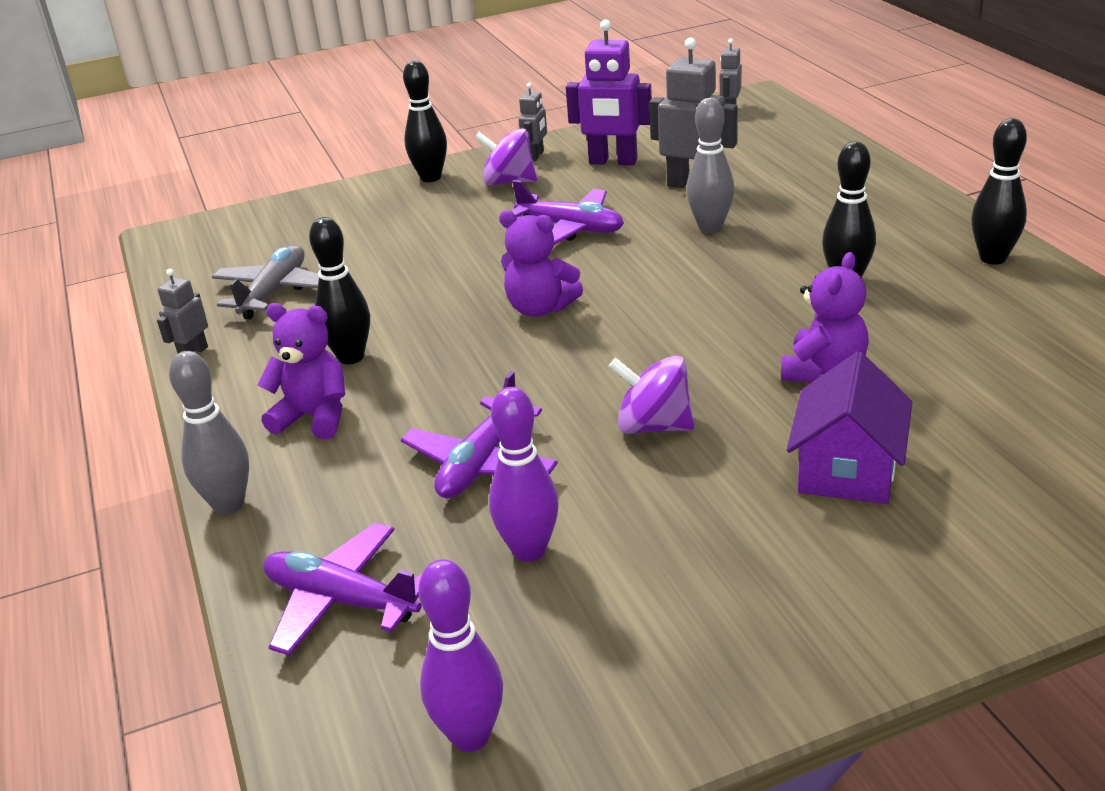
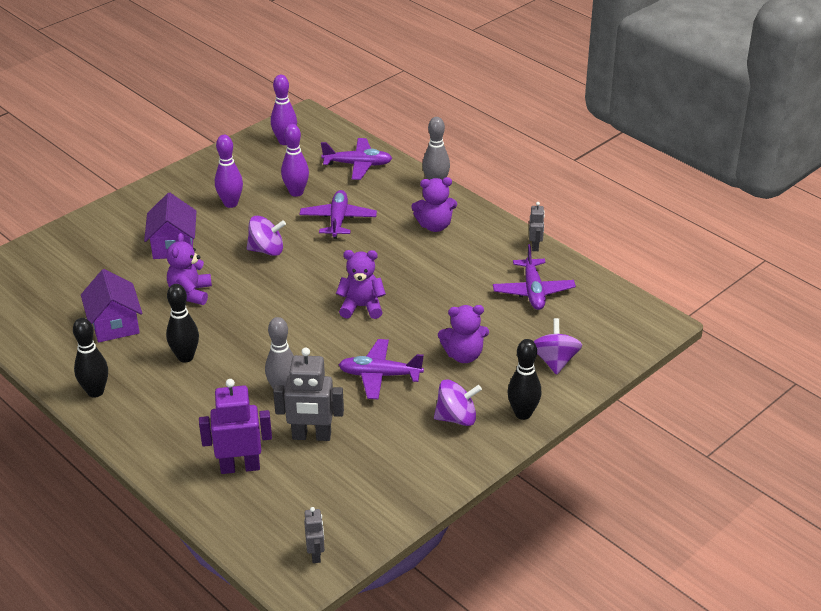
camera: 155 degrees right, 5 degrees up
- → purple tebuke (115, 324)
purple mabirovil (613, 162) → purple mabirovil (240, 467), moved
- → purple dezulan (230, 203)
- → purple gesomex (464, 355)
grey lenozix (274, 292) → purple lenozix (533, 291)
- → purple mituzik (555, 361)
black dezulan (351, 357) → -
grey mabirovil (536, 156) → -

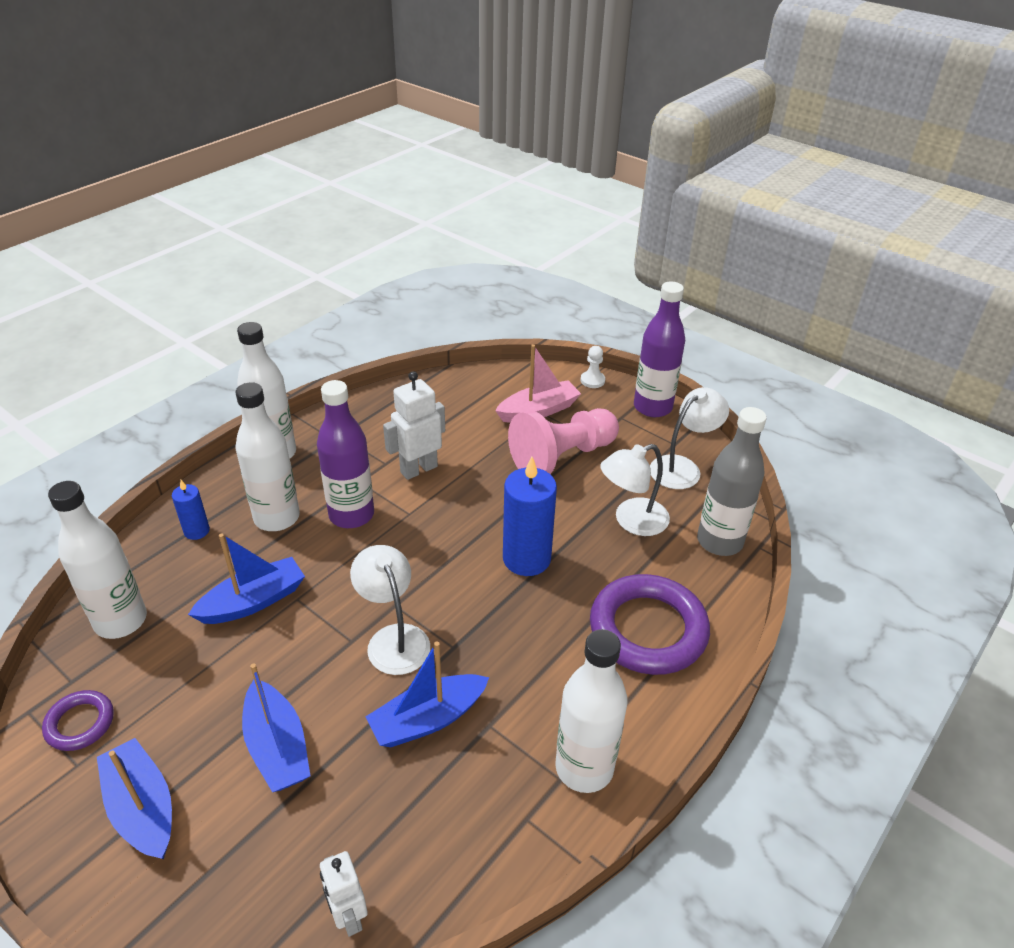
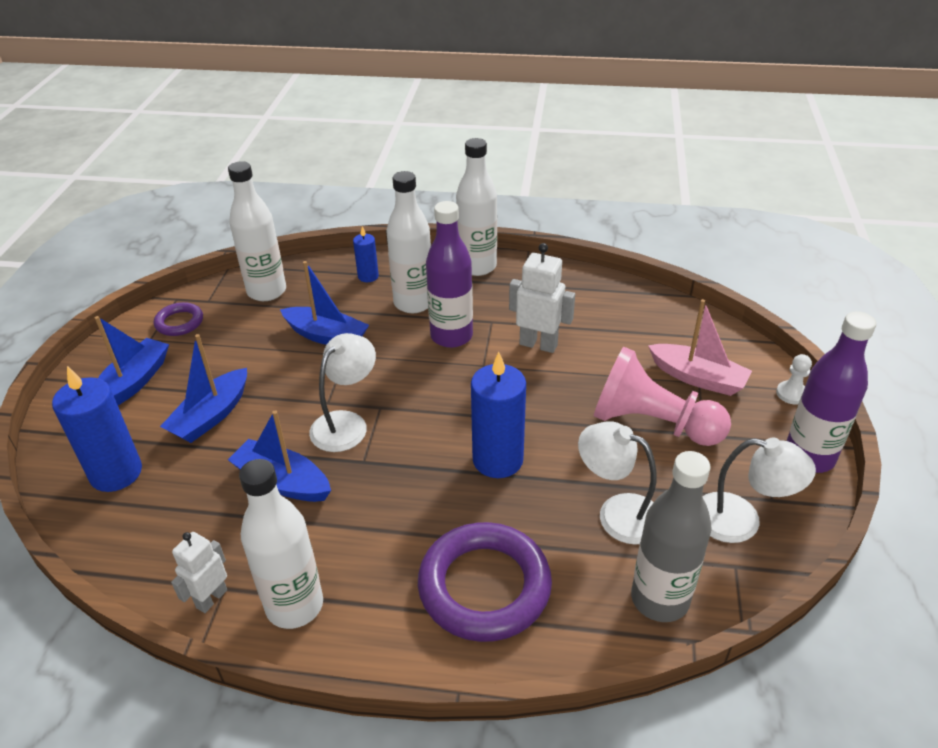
camera: 60 degrees right, 0 degrees up
- → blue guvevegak (116, 473)
white mabirovil (349, 916) → white mabirovil (211, 598), moved

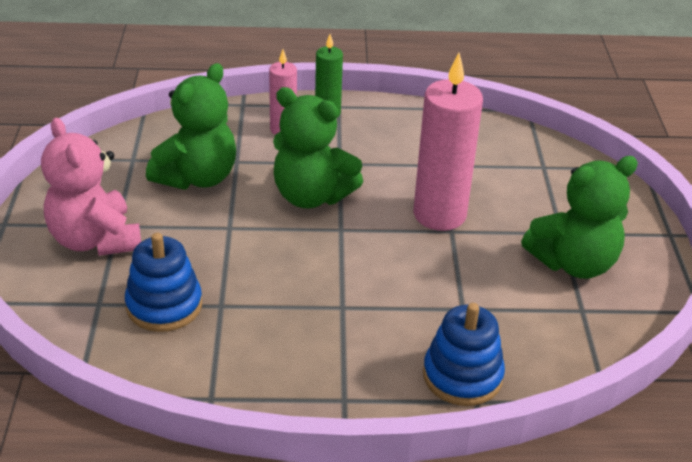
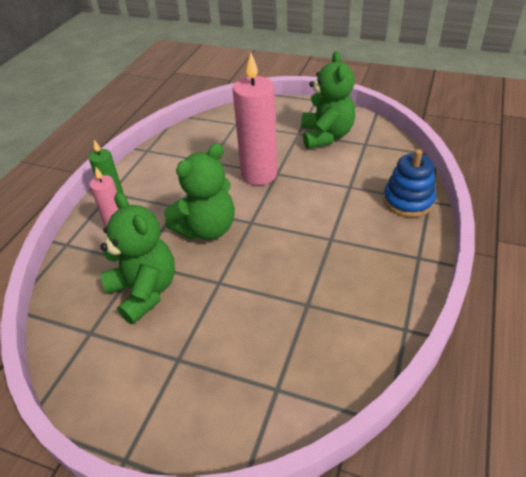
camera: 65 degrees left, 5 degrees up
pink gesomex (95, 240) → -
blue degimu (164, 305) → -

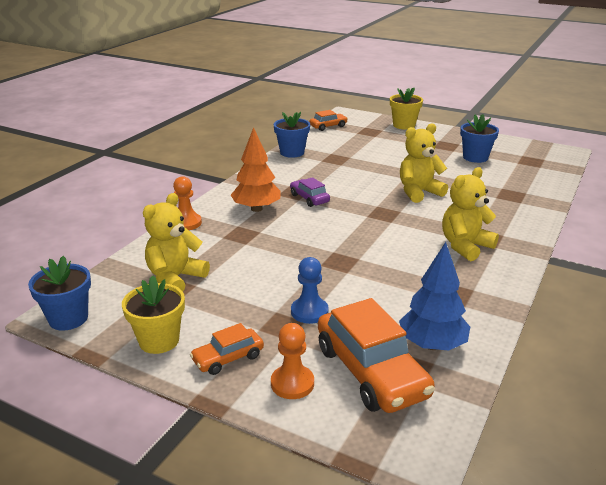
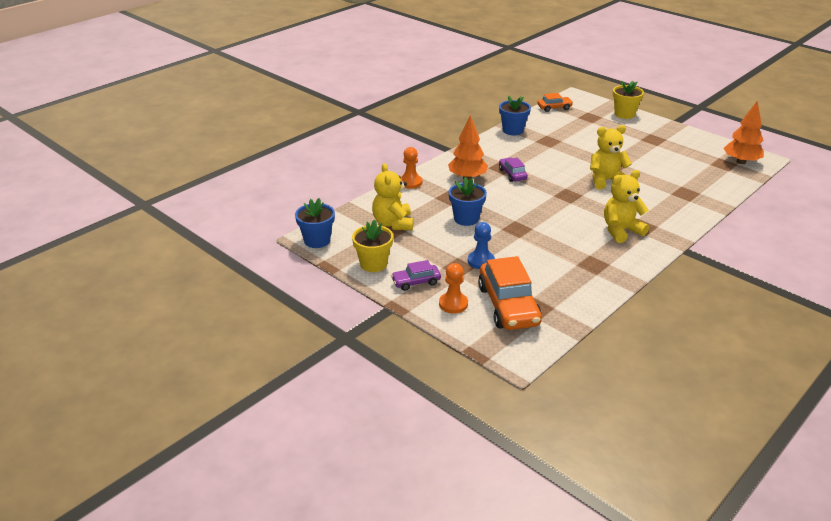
camera: 15 degrees right, 5 degrees up
yellow gesomex (175, 278) → yellow gesomex (393, 223), 60 degrees counterclockwise
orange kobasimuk (228, 358) → purple kobasimuk (416, 282)
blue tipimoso (475, 157) → blue tipimoso (466, 219), moved
- → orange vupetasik (741, 162)
blue vupetasik (432, 345) → -

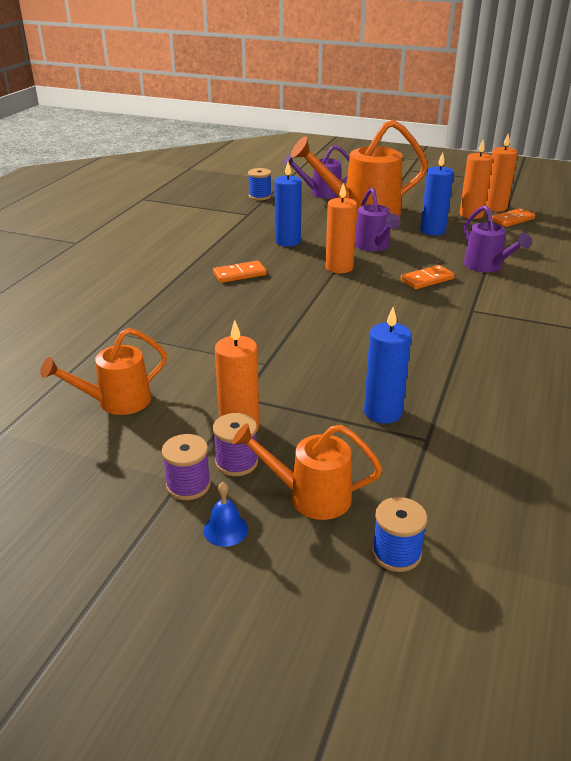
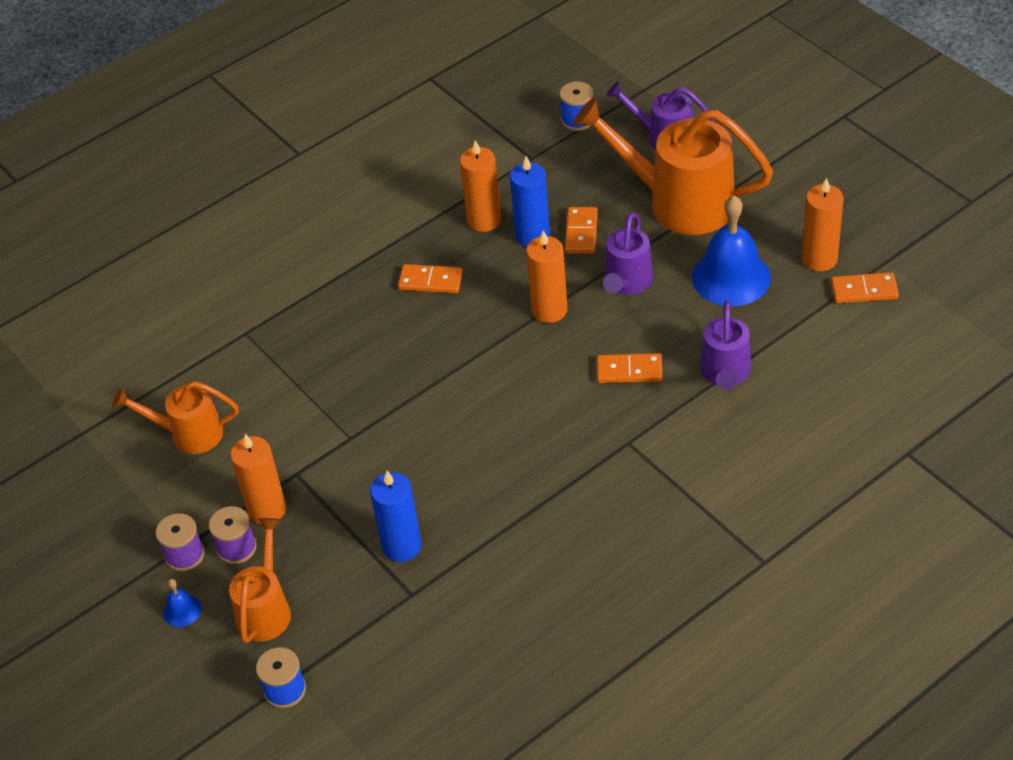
camera: 35 degrees right, 15 degrees up
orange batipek (310, 496) → orange batipek (266, 609), 60 degrees clockwise
orange guvevegak (495, 207) → orange guvevegak (484, 220), moved
- → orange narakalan (581, 233)
blue guvevegak (432, 231) → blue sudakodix (731, 277)

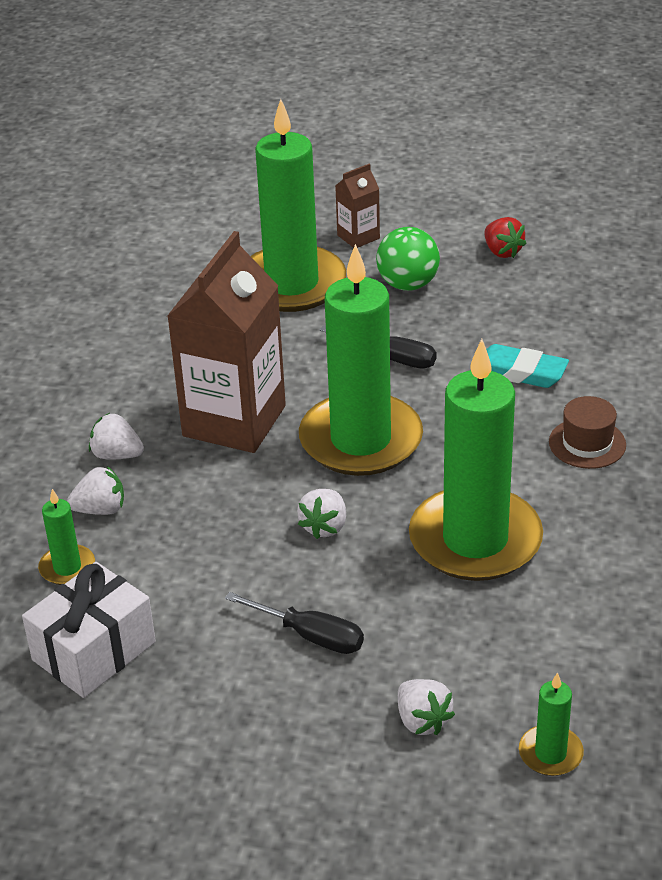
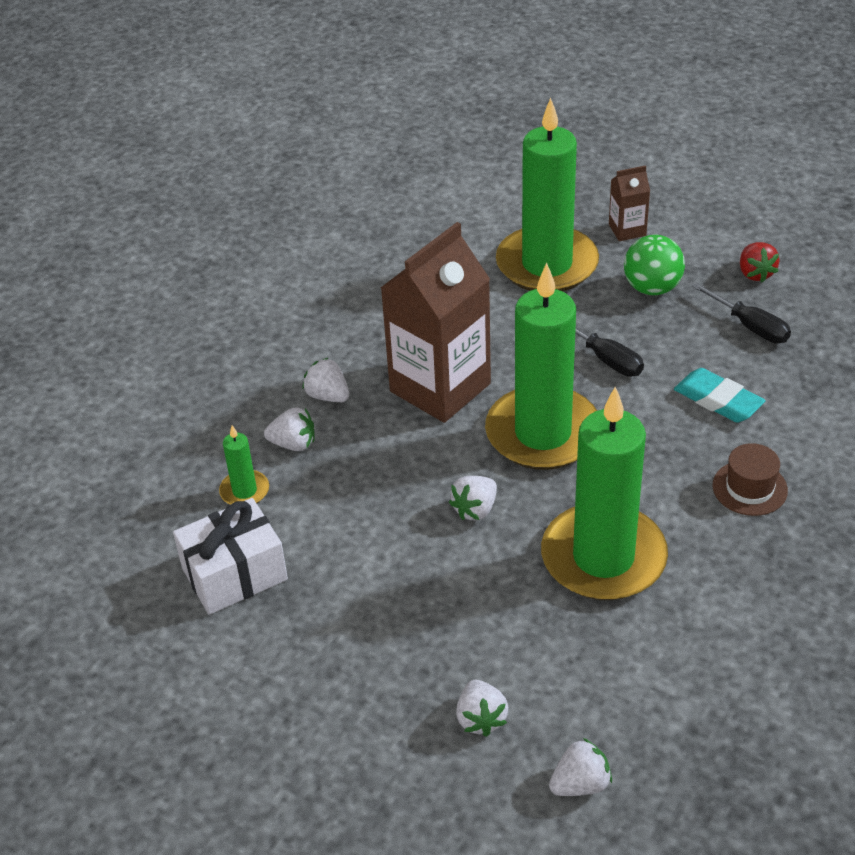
camera: 20 degrees right, 5 degrees up
green guvevegak (550, 753) → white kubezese (580, 784)
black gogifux (311, 636) → black gogifux (750, 327), moved

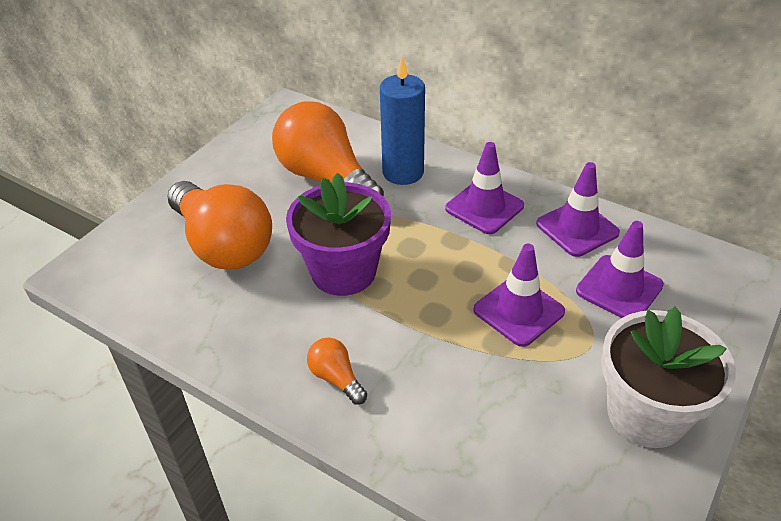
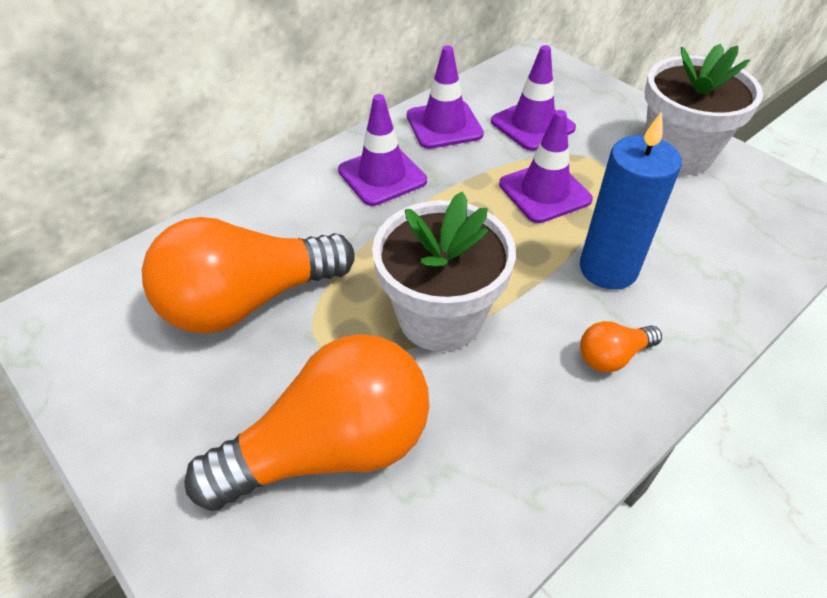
camera: 75 degrees left, 5 degrees up
purple tipimoso (343, 272) → white tipimoso (440, 317)
blue guvevegak (403, 172) → blue guvevegak (608, 269), moved

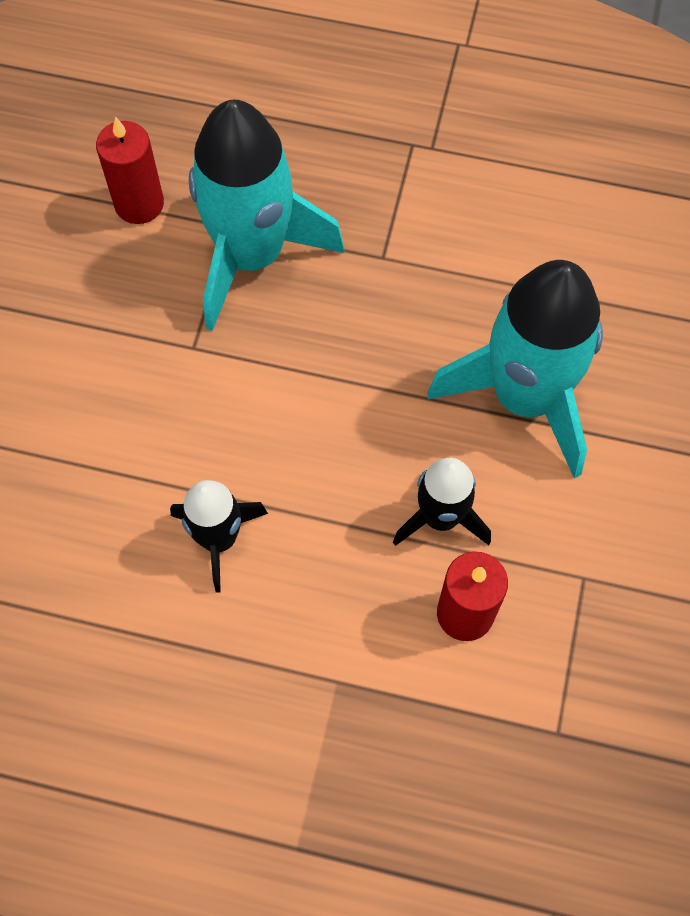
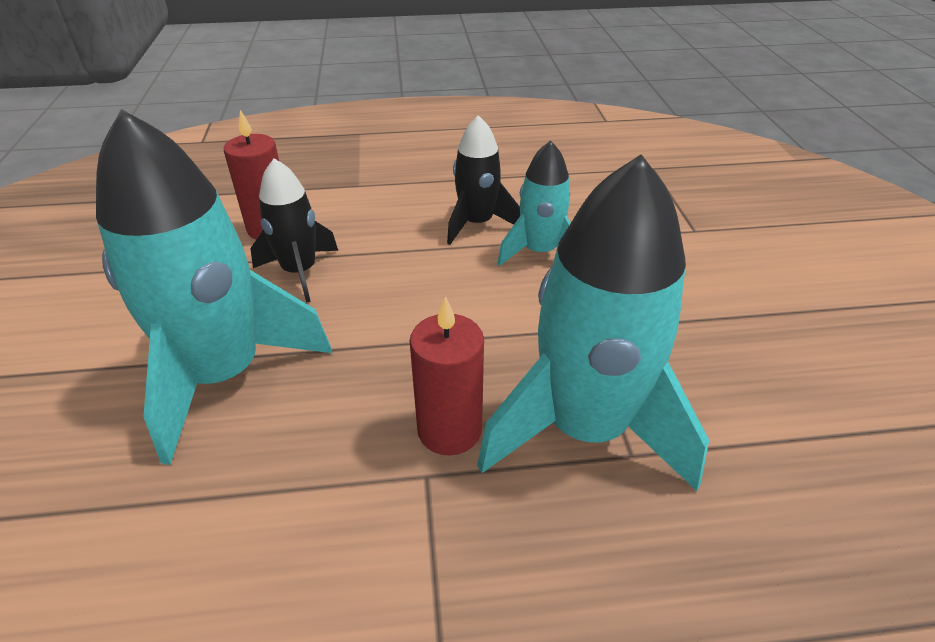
camera: 160 degrees right, 25 degrees down
red guvevegak (139, 204) → red guvevegak (449, 430), moved
- → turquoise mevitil (539, 252)

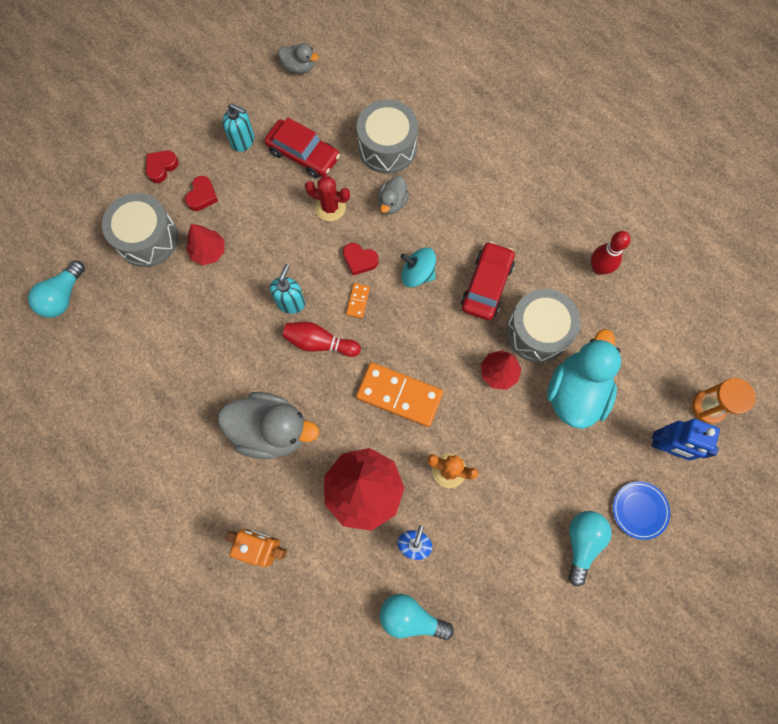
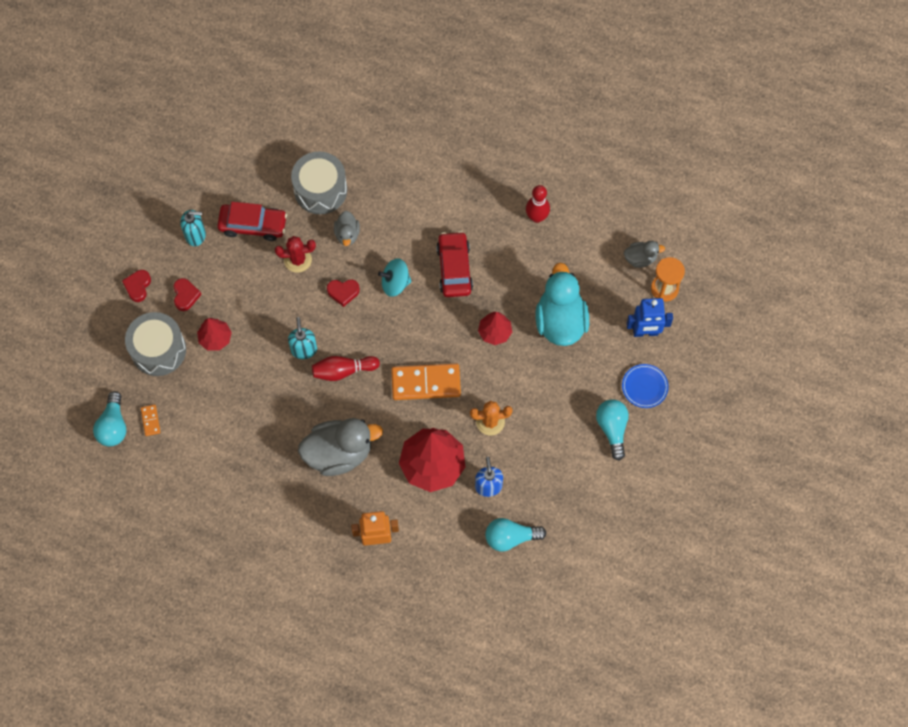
camera: 25 degrees left, 5 degrees down
orange narakalan (358, 301) → orange narakalan (150, 420), moved
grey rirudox (299, 67) → grey rirudox (640, 258), moved
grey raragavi (538, 332) → -

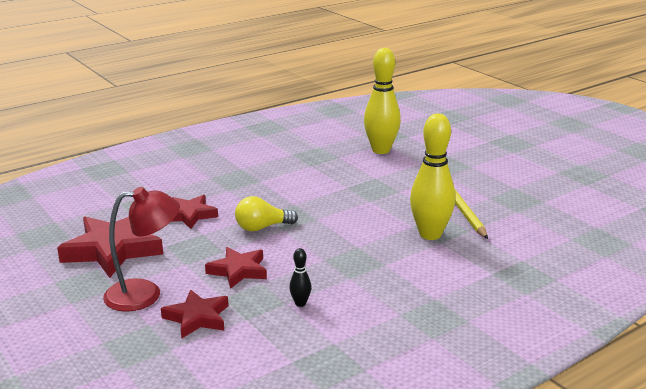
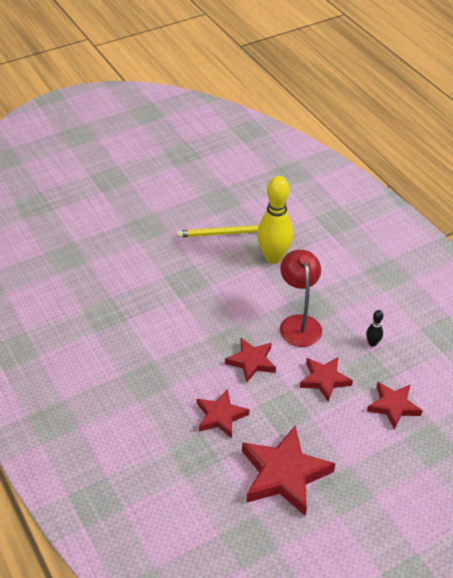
camera: 85 degrees left, 20 degrees up
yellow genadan (262, 227) → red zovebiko (251, 362)
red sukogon (145, 294) → red sukogon (299, 323), moved
yellow dezulan (381, 150) → -

